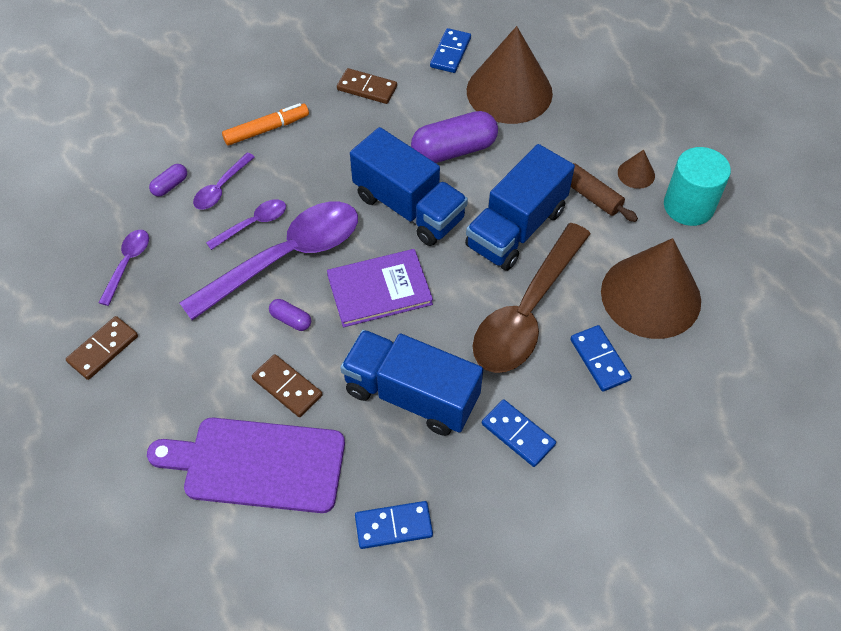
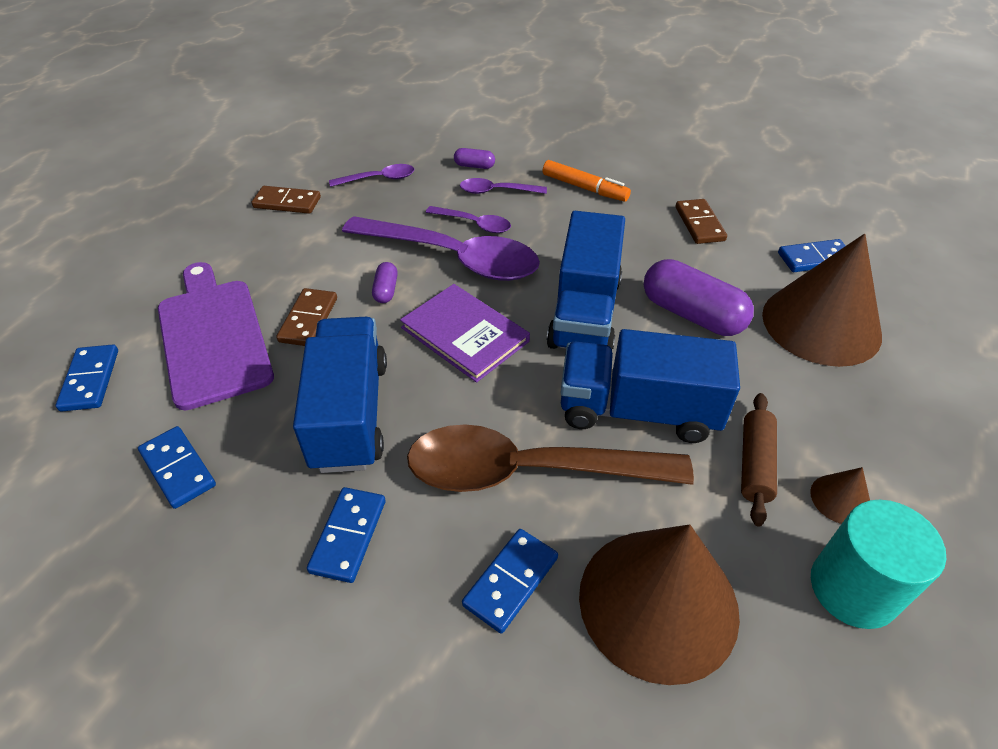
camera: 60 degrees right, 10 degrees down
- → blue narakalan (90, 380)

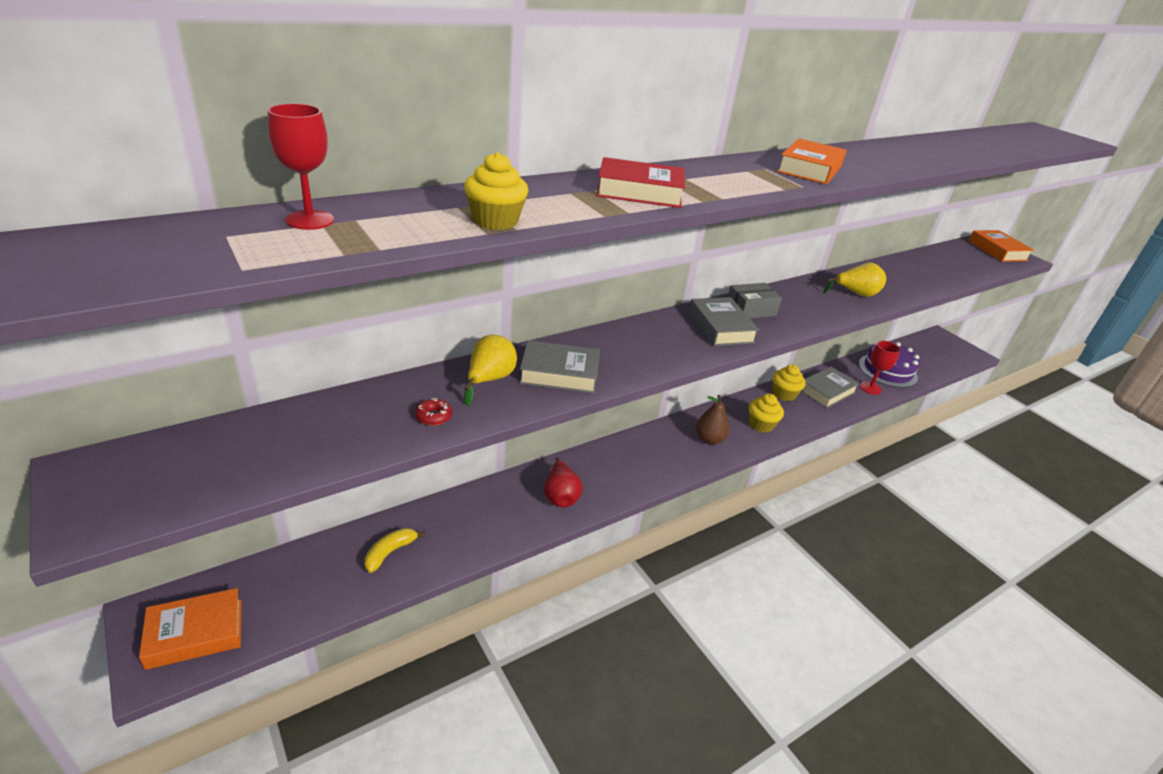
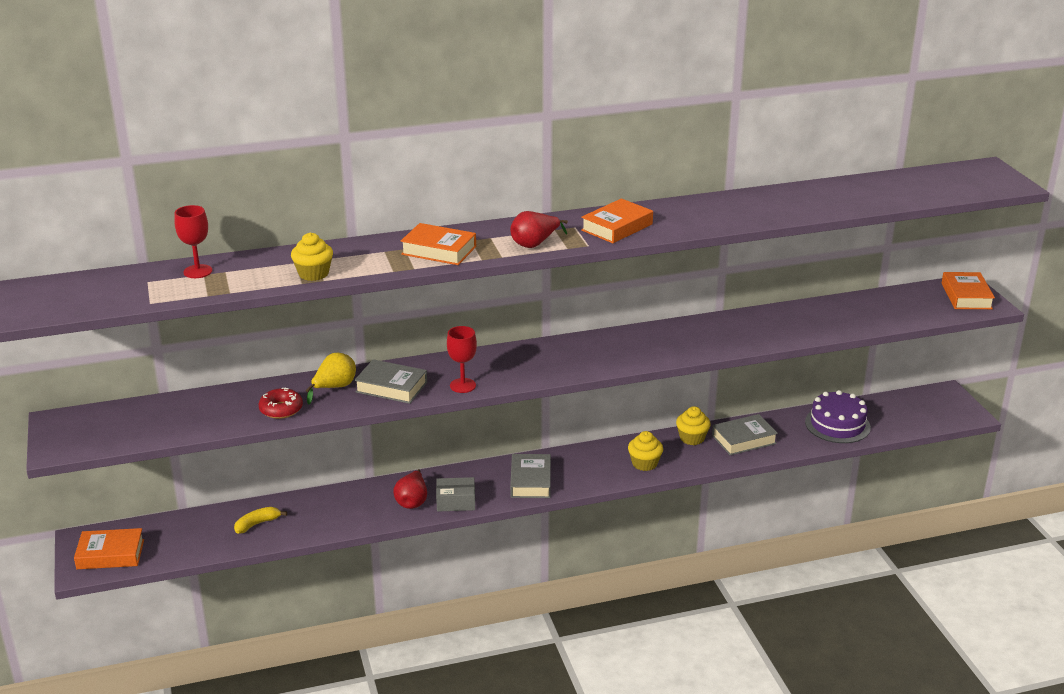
camera: 20 degrees right, 5 degrees down
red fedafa (433, 417) → red fedafa (281, 409), x1.63
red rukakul (639, 192) → orange rukakul (439, 250)
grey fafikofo (750, 309) → grey fafikofo (456, 502), moved
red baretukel (870, 388) → red baretukel (462, 385), moved
- → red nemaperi (535, 244)
grey rukakul (720, 327) → grey rukakul (530, 481), moved
brown nemaperi (709, 439) → -
yellow nemaperi (855, 294) → -

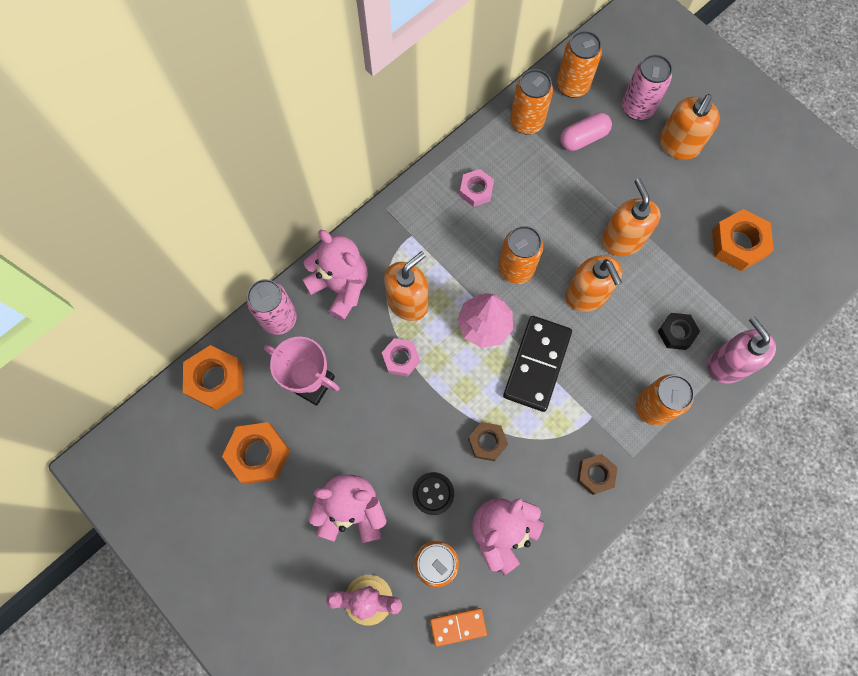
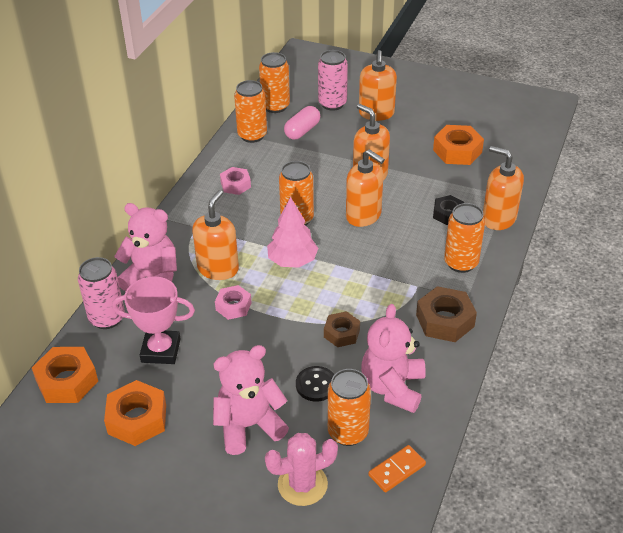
camera: 25 degrees left, 30 degrees down
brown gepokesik (595, 475) → brown gepokesik (445, 320), x1.58
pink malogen (727, 364) → orange malogen (498, 218)
black narakalan (537, 364) → -

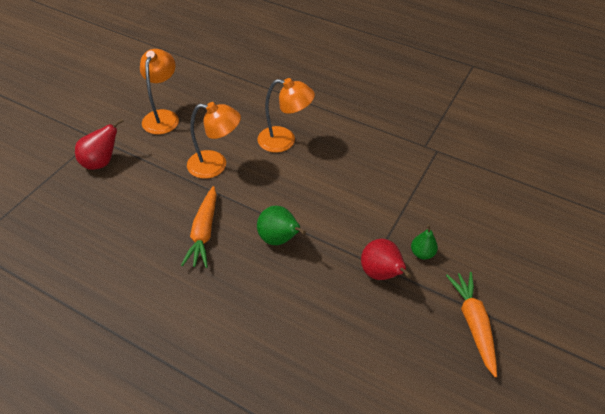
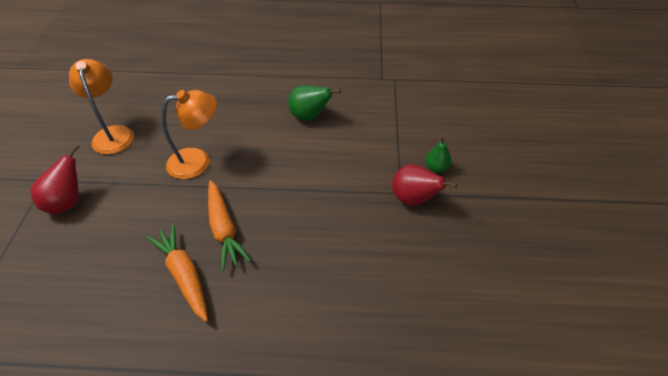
camera: 25 degrees left, 0 degrees up
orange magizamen (473, 323) → orange magizamen (184, 275), moved
green nemaperi (279, 239) → green nemaperi (310, 116), moved
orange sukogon (284, 141) → -

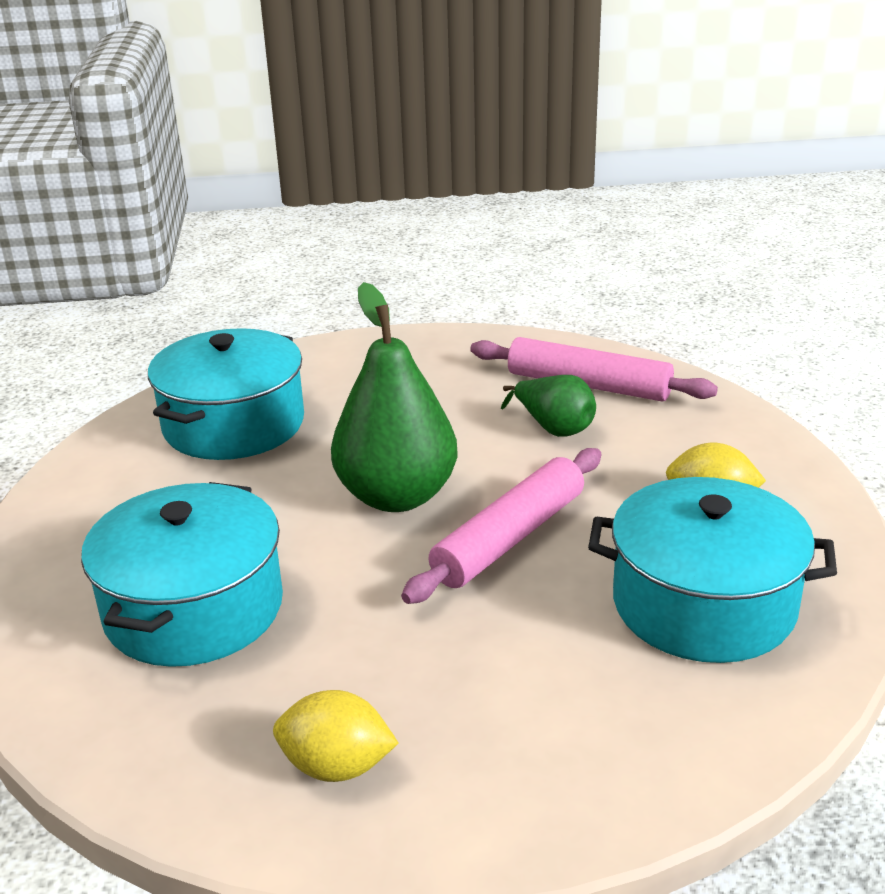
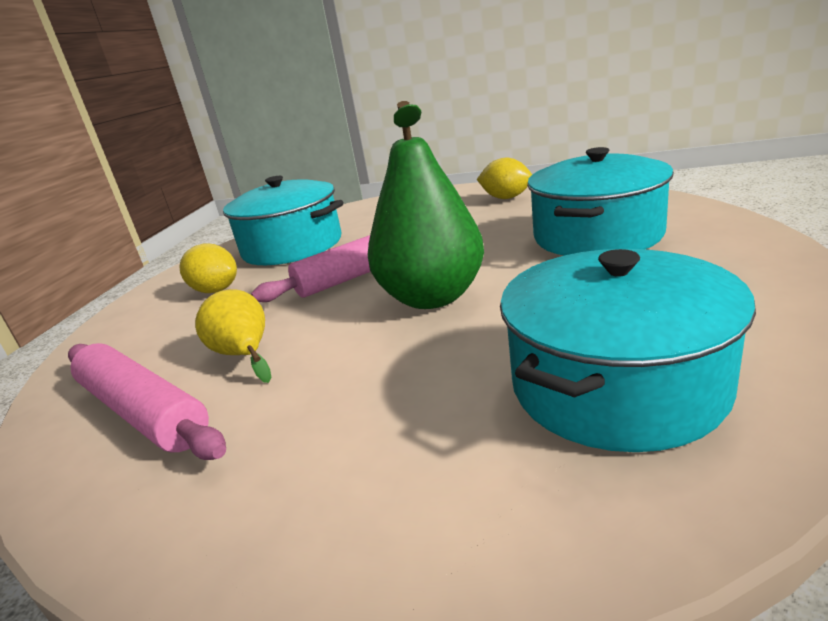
camera: 160 degrees left, 5 degrees down
green nemaperi (553, 428) → yellow nemaperi (244, 355)

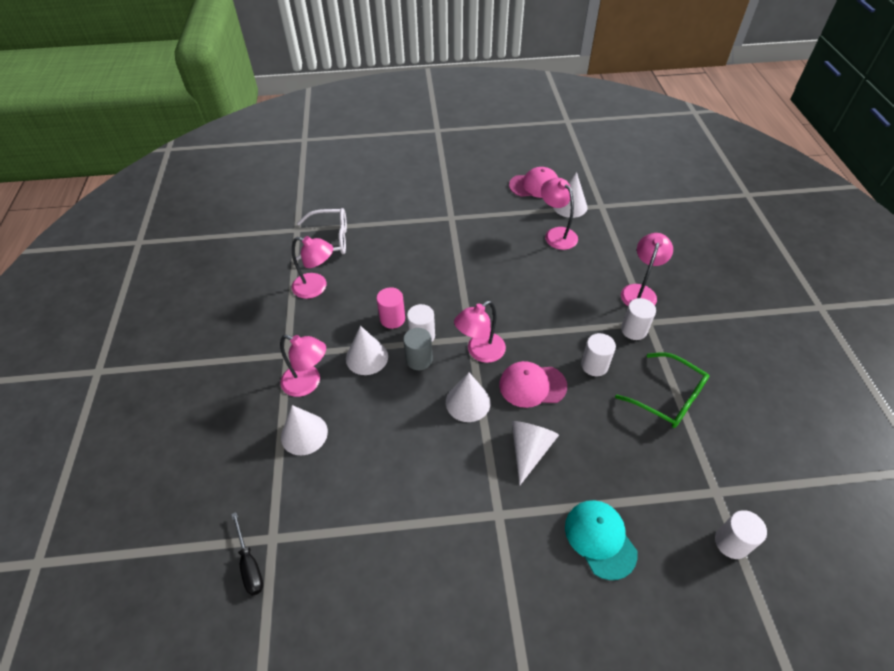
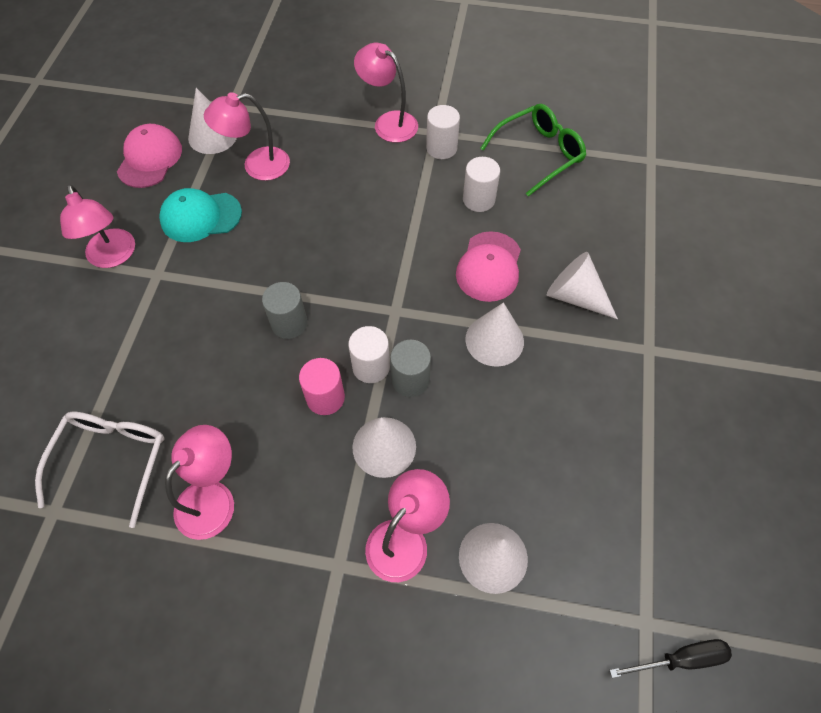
camera: 75 degrees left, 10 degrees up
pink sukogon (480, 352) → pink sukogon (113, 257), moved
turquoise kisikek (600, 539) → turquoise kisikek (201, 217), moved
- → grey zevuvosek (289, 323)
white zevuvosek (731, 542) → -

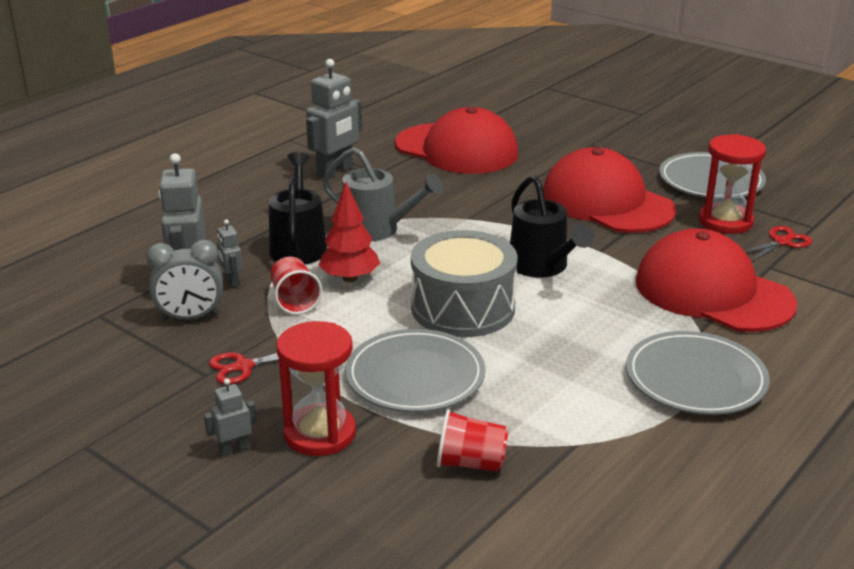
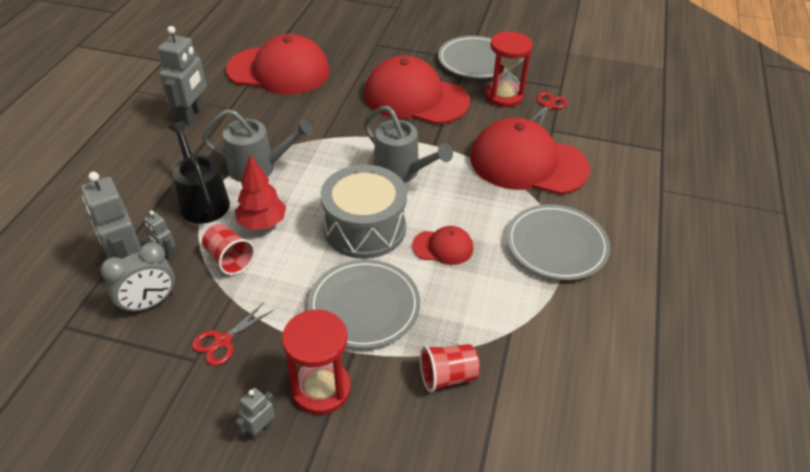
camera: 25 degrees left, 15 degrees up
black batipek (542, 267) → grey batipek (402, 171)
- → red kisikek (443, 247)

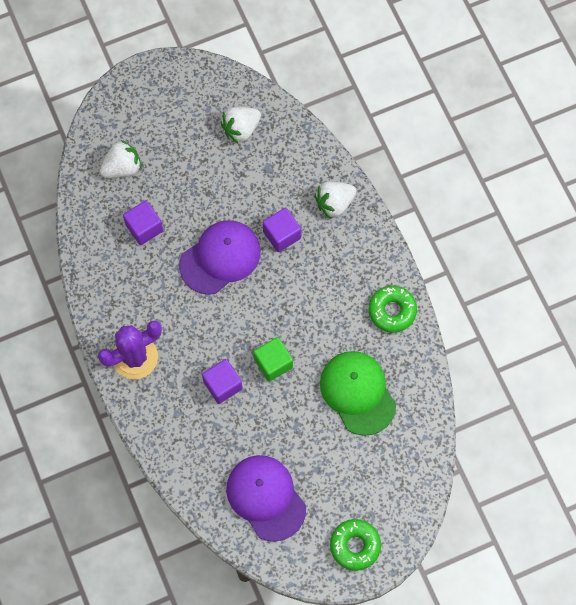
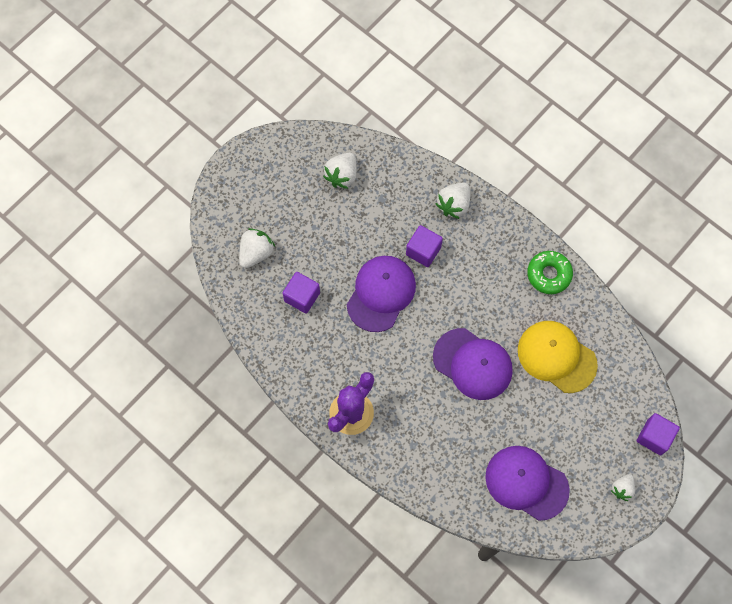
camera: 25 degrees left, 0 degrees up
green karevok (273, 363) → purple kisikek (473, 364)
green kisikek (357, 393) → yellow kisikek (556, 357)
green fedafa (355, 546) → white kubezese (622, 489)
purple karevok (222, 385) → purple karevok (654, 437), moved

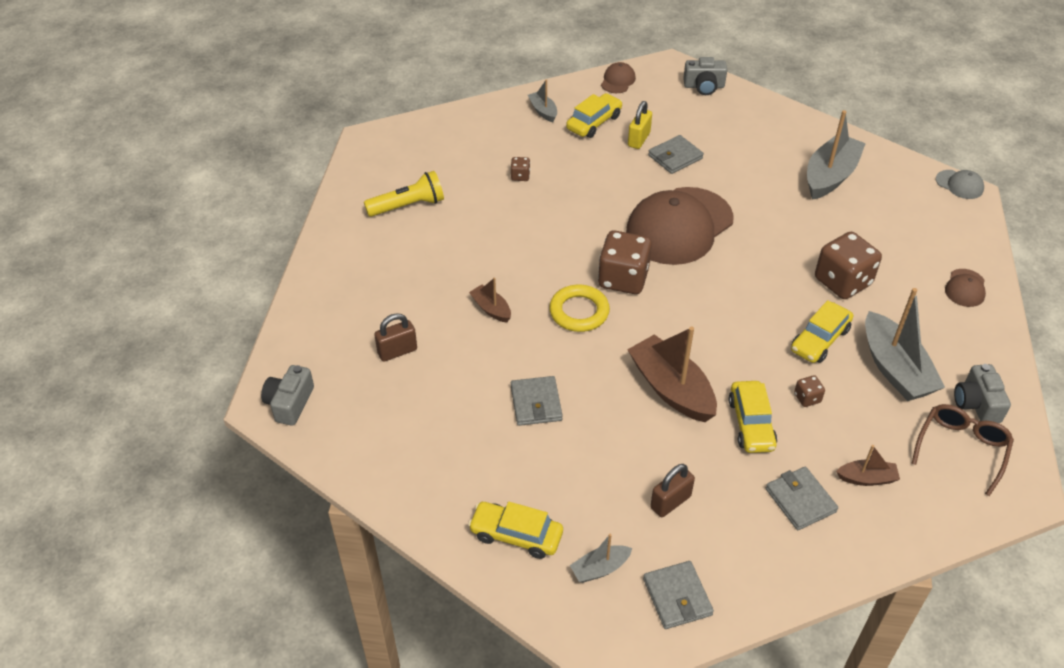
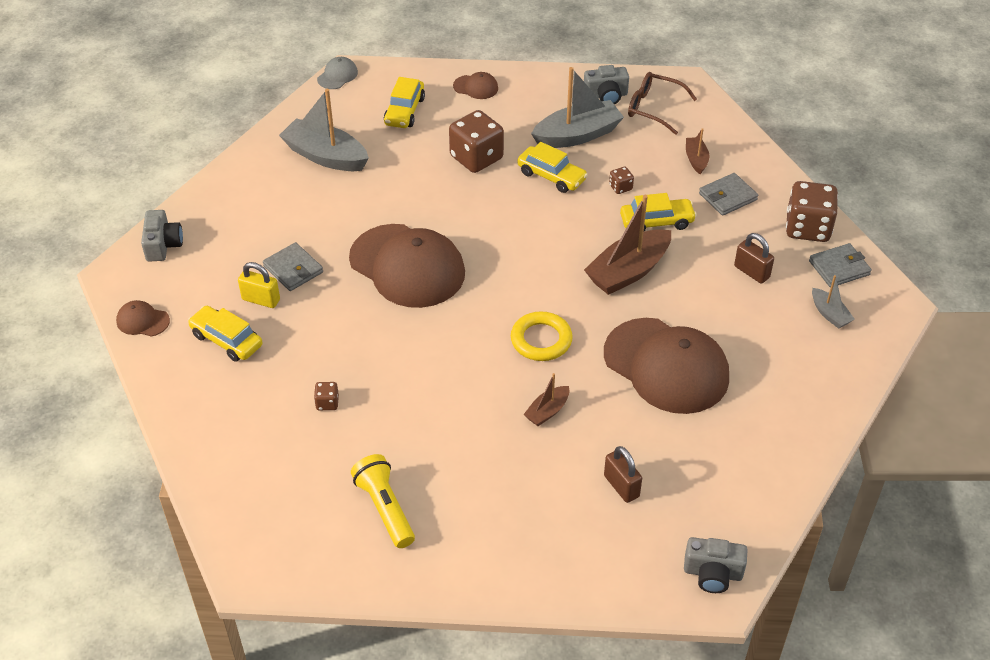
camera: 95 degrees left, 0 degrees up
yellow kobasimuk (516, 535) → yellow kobasimuk (404, 111), moved
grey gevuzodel (536, 403) → brown kisikek (666, 366)
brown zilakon (623, 279) → brown zilakon (807, 228), moved
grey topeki (543, 111) → -

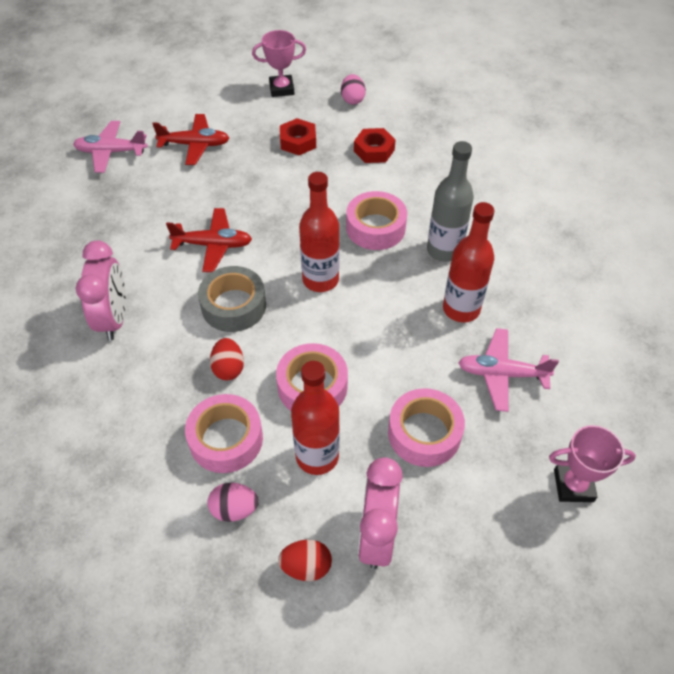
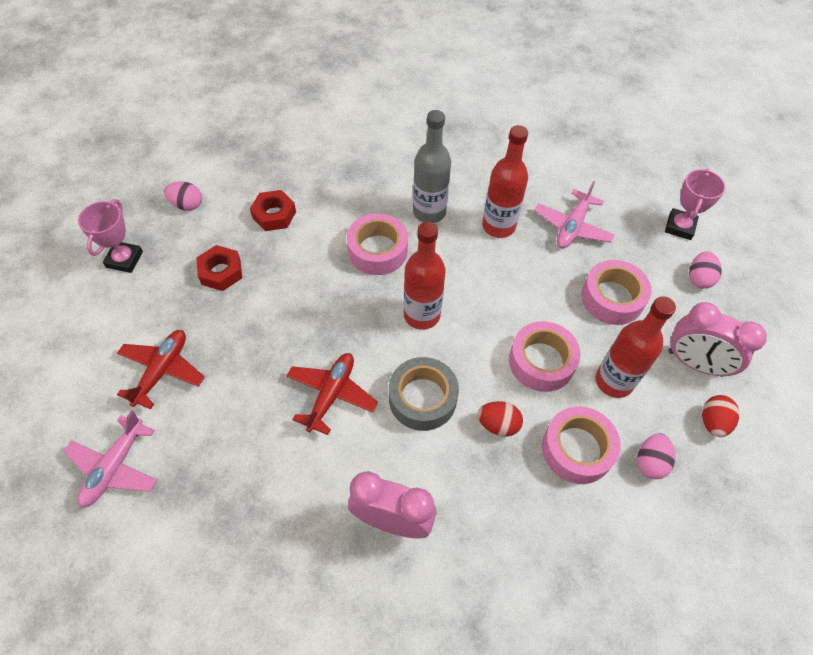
camera: 70 degrees left, 5 degrees up
- → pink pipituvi (699, 278)

